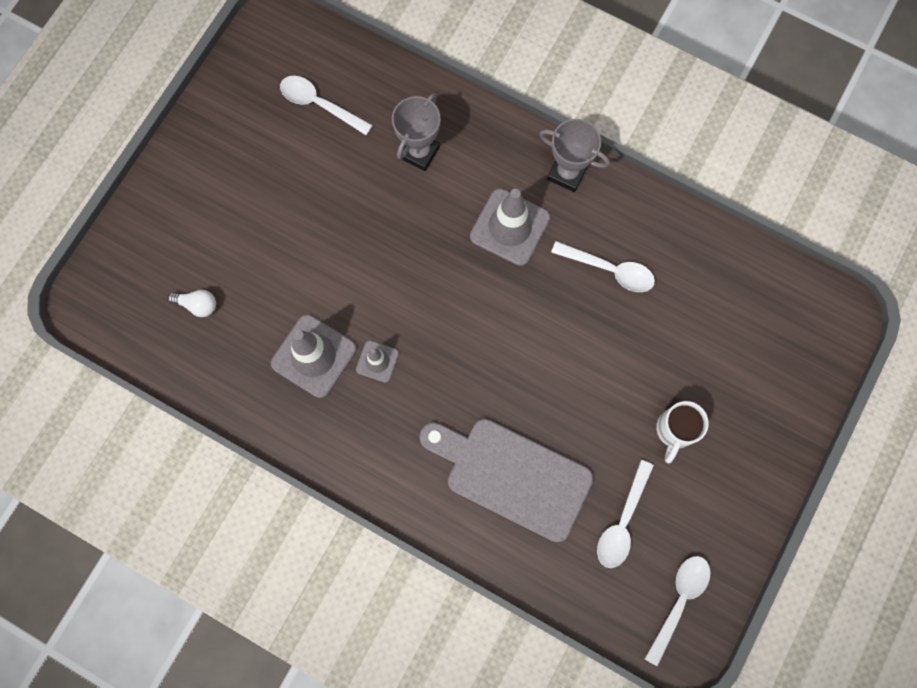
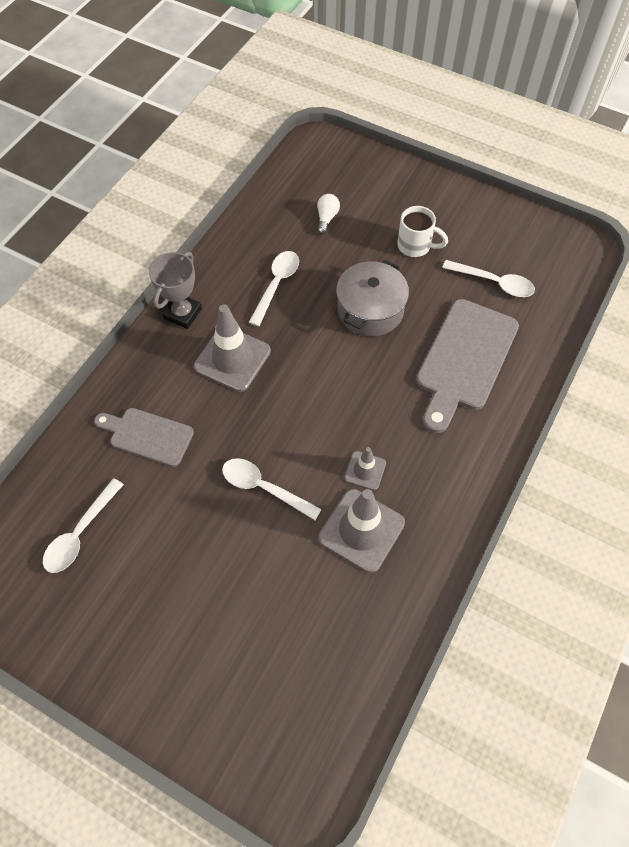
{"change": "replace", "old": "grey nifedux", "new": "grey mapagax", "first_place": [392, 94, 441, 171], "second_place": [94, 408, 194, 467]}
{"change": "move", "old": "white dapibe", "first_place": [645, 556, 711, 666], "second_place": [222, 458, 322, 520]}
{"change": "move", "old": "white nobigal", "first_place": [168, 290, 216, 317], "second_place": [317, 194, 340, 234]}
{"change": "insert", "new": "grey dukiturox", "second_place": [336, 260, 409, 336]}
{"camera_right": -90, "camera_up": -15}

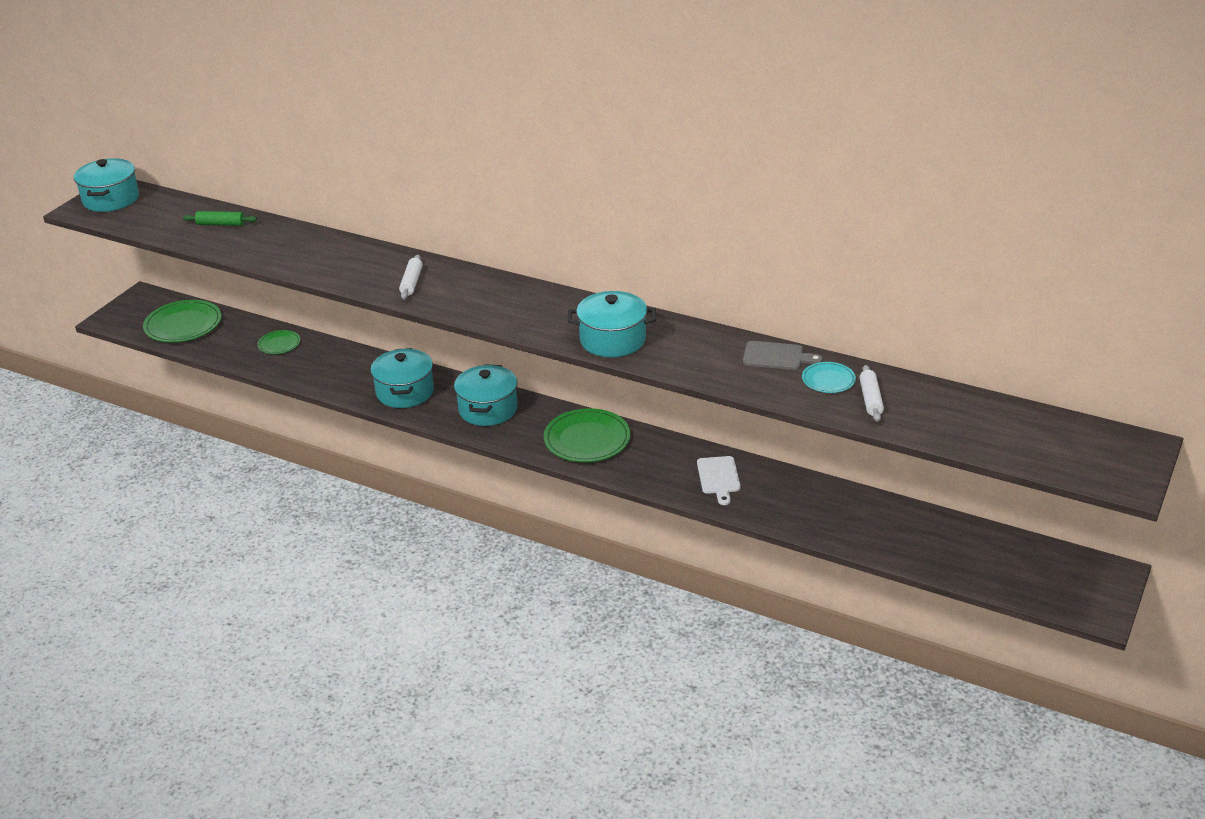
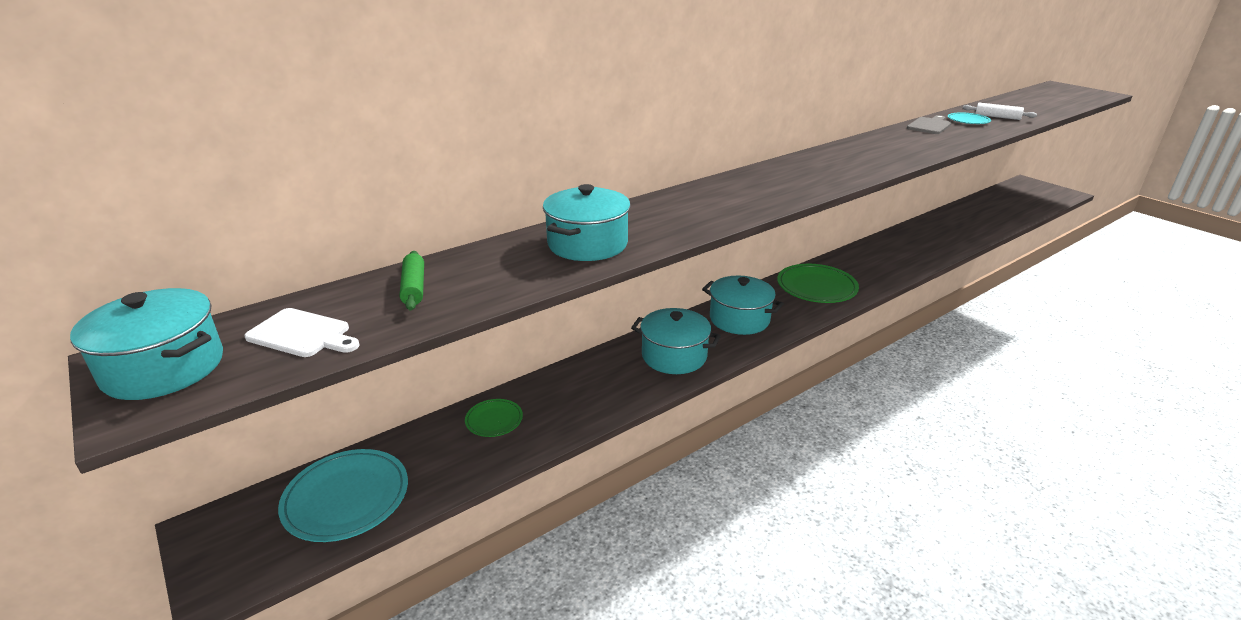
{"change": "move", "old": "white mapagax", "first_place": [697, 456, 741, 505], "second_place": [244, 308, 360, 357]}
{"change": "recolor", "old": "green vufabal", "new": "turquoise vufabal", "first_place": [143, 300, 222, 342], "second_place": [278, 449, 408, 542]}
{"change": "rotate", "old": "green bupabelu", "first_place": [183, 211, 257, 226], "second_place": [399, 251, 424, 310], "degrees": -45}
{"change": "move", "old": "turquoise dukiturox", "first_place": [568, 291, 656, 357], "second_place": [543, 184, 631, 261]}
{"change": "delete", "old": "white bupabelu", "first_place": [399, 255, 423, 299]}
{"camera_right": -65, "camera_up": -5}

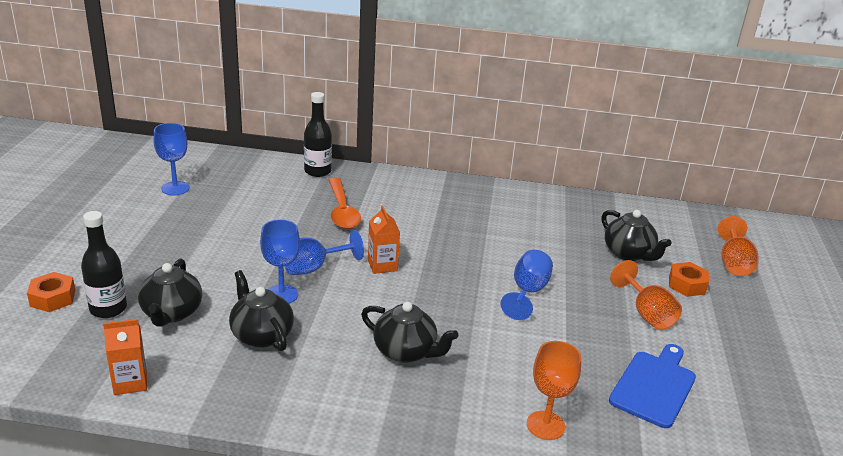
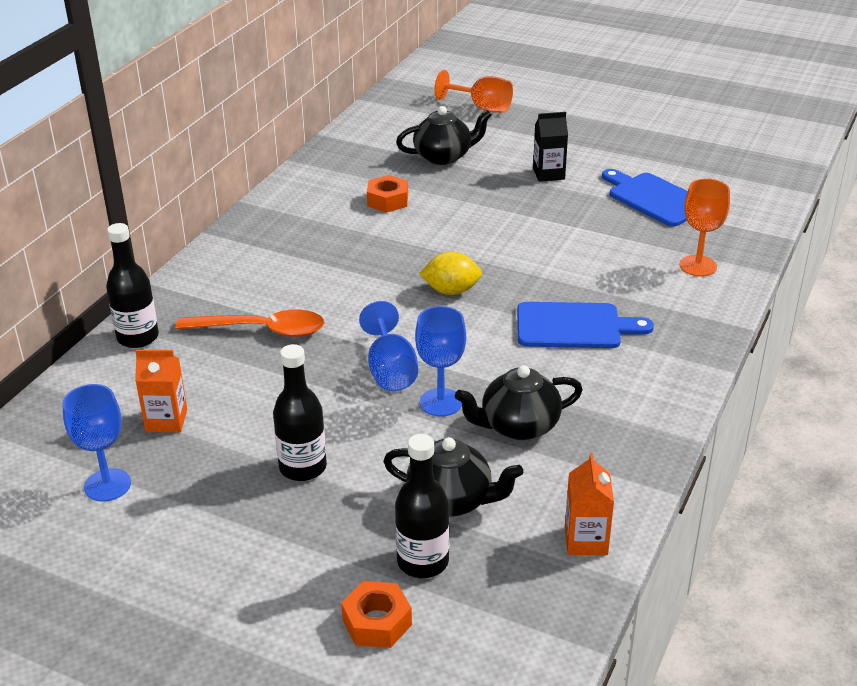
{"change": "move", "old": "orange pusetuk", "first_place": [368, 206, 400, 274], "second_place": [135, 350, 187, 432]}
{"change": "insert", "new": "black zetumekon", "second_place": [273, 344, 327, 481]}
{"change": "move", "old": "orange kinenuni", "first_place": [669, 262, 709, 297], "second_place": [367, 175, 408, 213]}
{"change": "insert", "new": "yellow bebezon", "second_place": [419, 251, 482, 295]}
{"change": "replace", "old": "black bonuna", "new": "blue mapagax", "first_place": [361, 302, 458, 363], "second_place": [517, 302, 654, 348]}
{"change": "replace", "old": "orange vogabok", "new": "black pusetuk", "first_place": [610, 260, 682, 330], "second_place": [533, 112, 568, 182]}
{"change": "delete", "old": "blue vogabok", "first_place": [500, 250, 553, 320]}
{"camera_right": -70, "camera_up": 5}

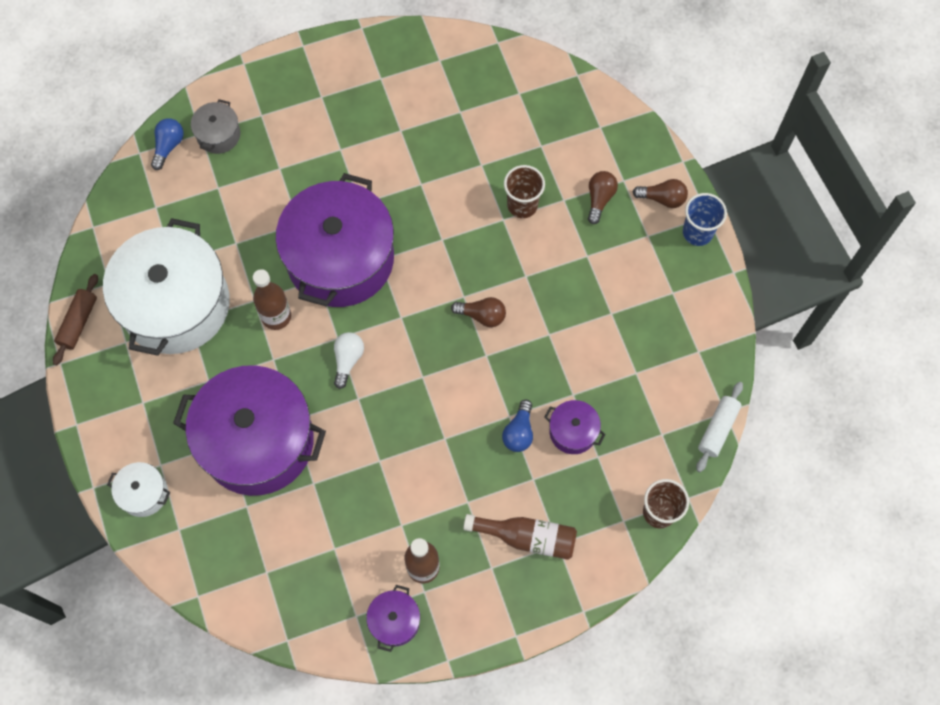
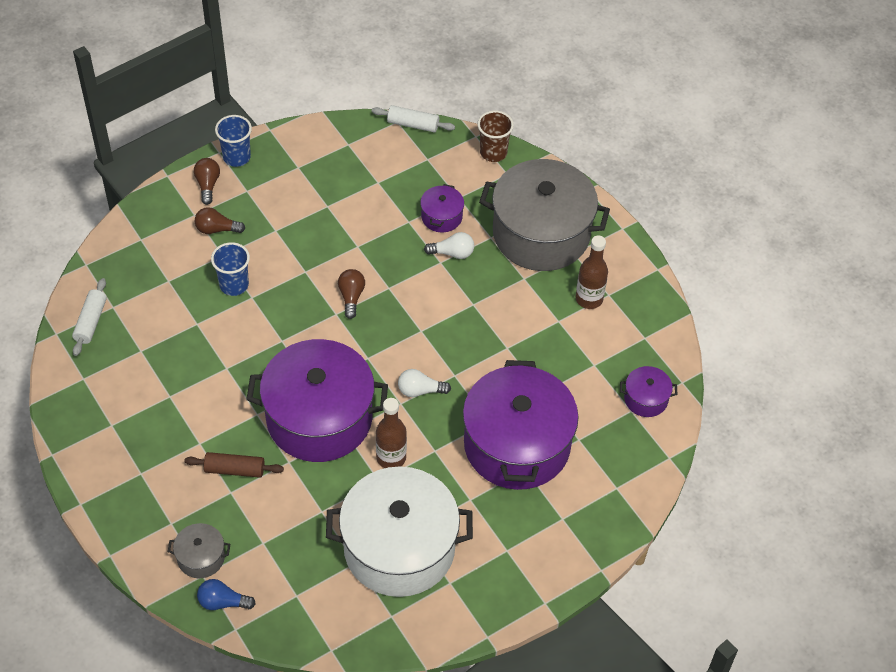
{"change": "insert", "new": "white bupabelu", "second_place": [72, 278, 107, 356]}
{"change": "move", "old": "brown bupabelu", "first_place": [53, 274, 98, 365], "second_place": [184, 452, 284, 478]}
{"change": "recolor", "old": "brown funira", "new": "blue funira", "first_place": [504, 165, 545, 218], "second_place": [211, 242, 250, 296]}
{"change": "recolor", "old": "blue nobigal", "new": "white nobigal", "first_place": [502, 400, 533, 452], "second_place": [424, 232, 474, 259]}
{"change": "replace", "old": "brown zetumekon", "new": "grey dukiturox", "first_place": [463, 514, 577, 560], "second_place": [479, 159, 610, 271]}
{"change": "move", "old": "purple dukiturox", "first_place": [366, 585, 420, 652], "second_place": [620, 366, 677, 417]}
{"change": "delete", "old": "white dukiturox", "first_place": [107, 462, 170, 517]}
{"camera_right": -105, "camera_up": -15}

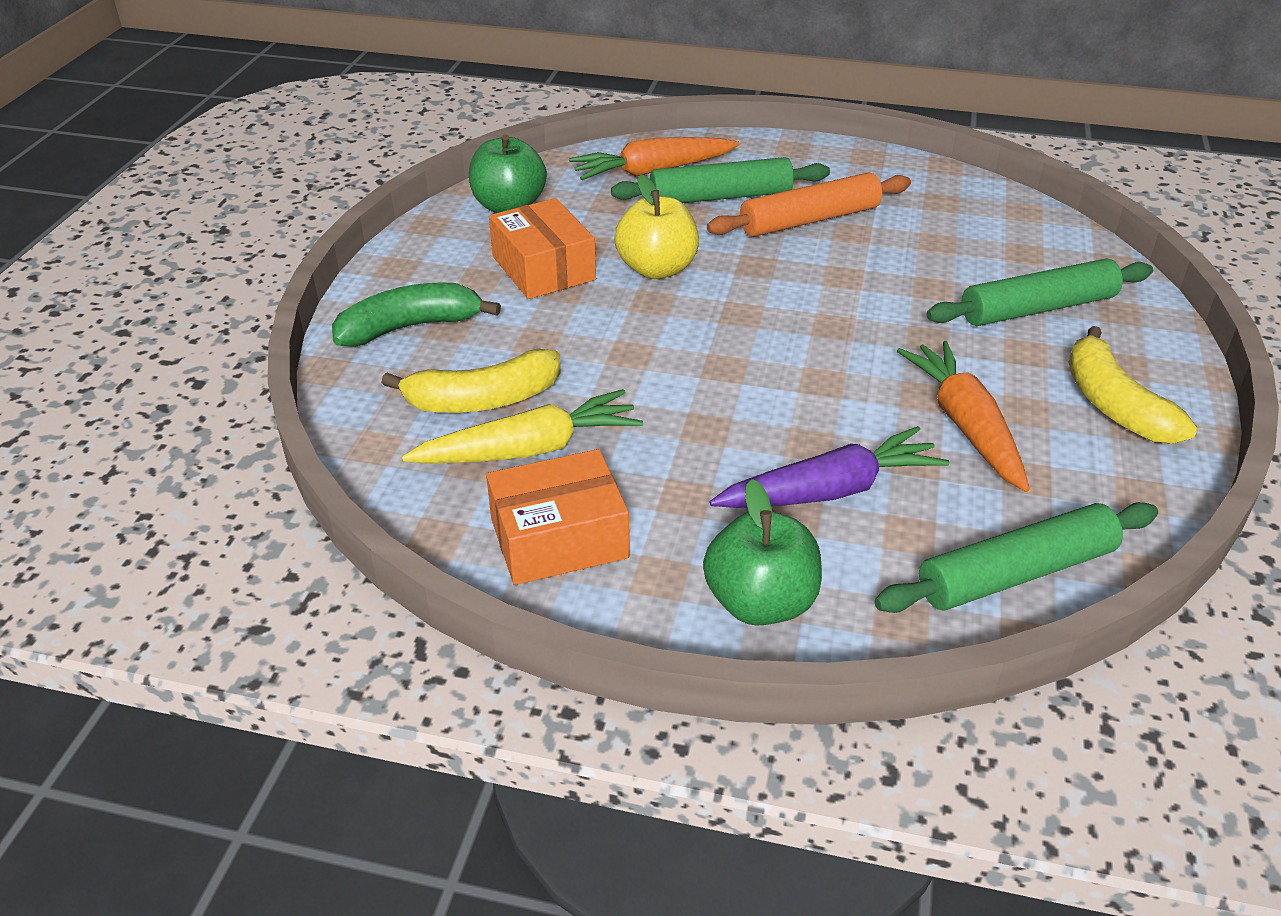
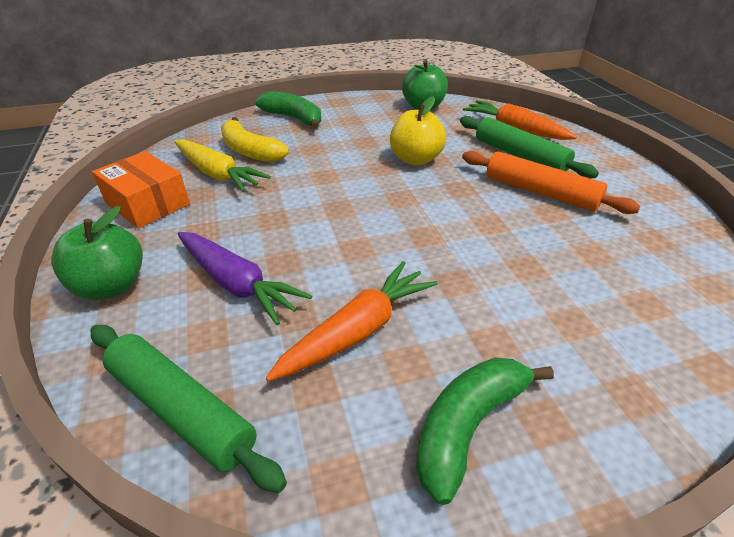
{"change": "recolor", "old": "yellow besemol", "new": "green besemol", "first_place": [1069, 326, 1197, 444], "second_place": [416, 358, 554, 505]}
{"change": "delete", "old": "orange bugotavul", "first_place": [489, 198, 596, 299]}
{"change": "delete", "old": "green bupabelu", "first_place": [927, 258, 1153, 326]}
{"camera_right": 60, "camera_up": 0}

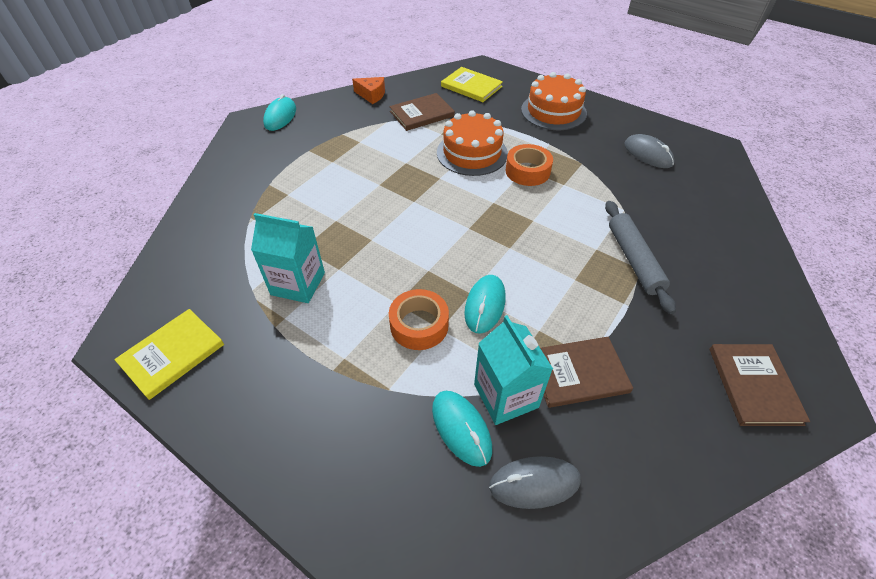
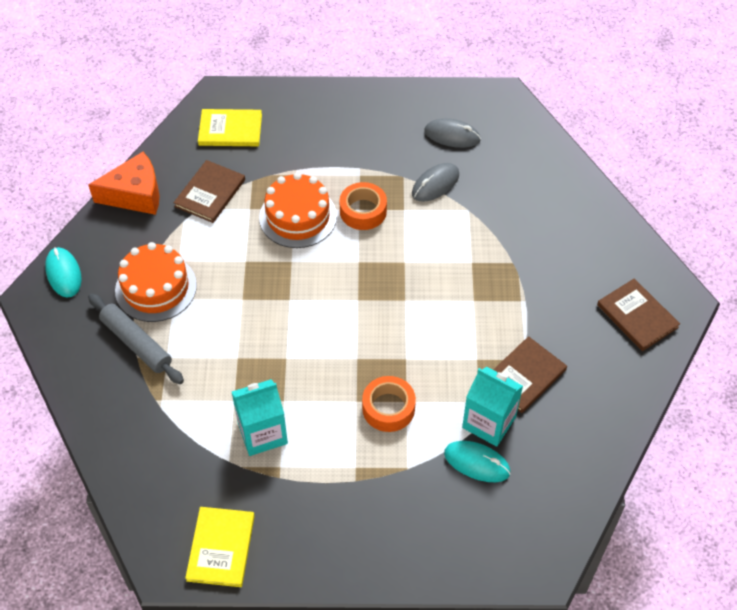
{"change": "resize", "old": "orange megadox", "first_place": [352, 77, 385, 104], "second_place": [88, 152, 160, 215], "factor": 1.69}
{"change": "move", "old": "grey bupabelu", "first_place": [605, 201, 676, 314], "second_place": [88, 294, 184, 384]}
{"change": "move", "old": "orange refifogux", "first_place": [521, 72, 587, 130], "second_place": [115, 242, 197, 322]}
{"change": "move", "old": "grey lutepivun", "first_place": [489, 456, 581, 509], "second_place": [412, 163, 459, 202]}
{"change": "delete", "old": "turquoise lutepivun", "first_place": [464, 275, 505, 333]}
{"camera_right": -35, "camera_up": 5}

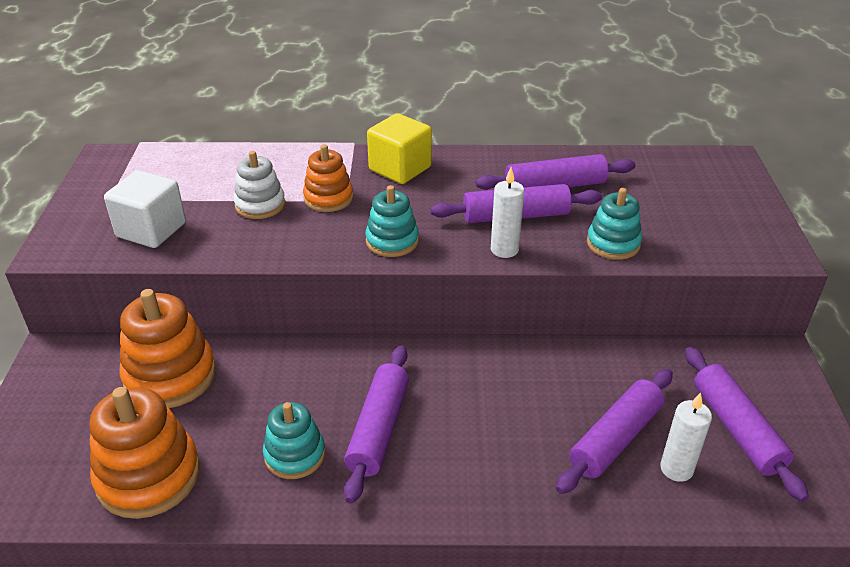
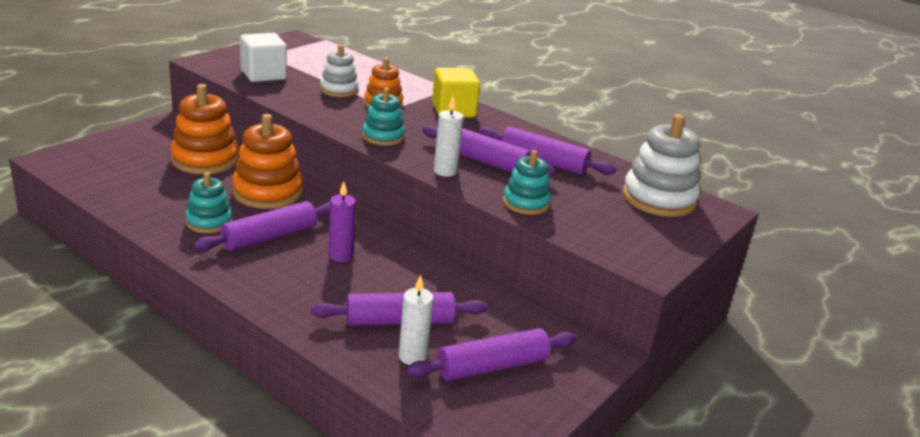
{"change": "move", "old": "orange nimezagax", "first_place": [89, 387, 200, 519], "second_place": [232, 114, 303, 209]}
{"change": "insert", "new": "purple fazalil", "second_place": [329, 181, 356, 262]}
{"change": "rotate", "old": "purple bupabelu", "first_place": [685, 347, 809, 502], "second_place": [406, 328, 577, 381], "degrees": 45}
{"change": "insert", "new": "white nimezagax", "second_place": [623, 114, 700, 217]}
{"camera_right": 35, "camera_up": -10}

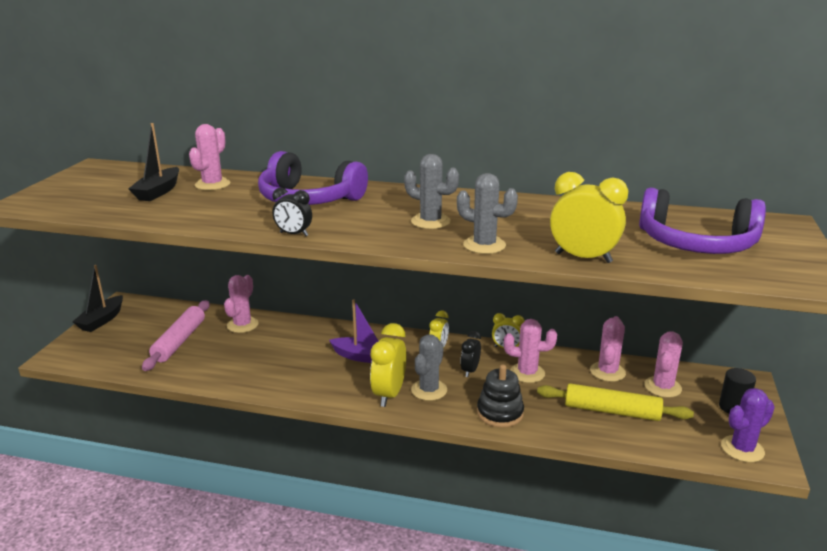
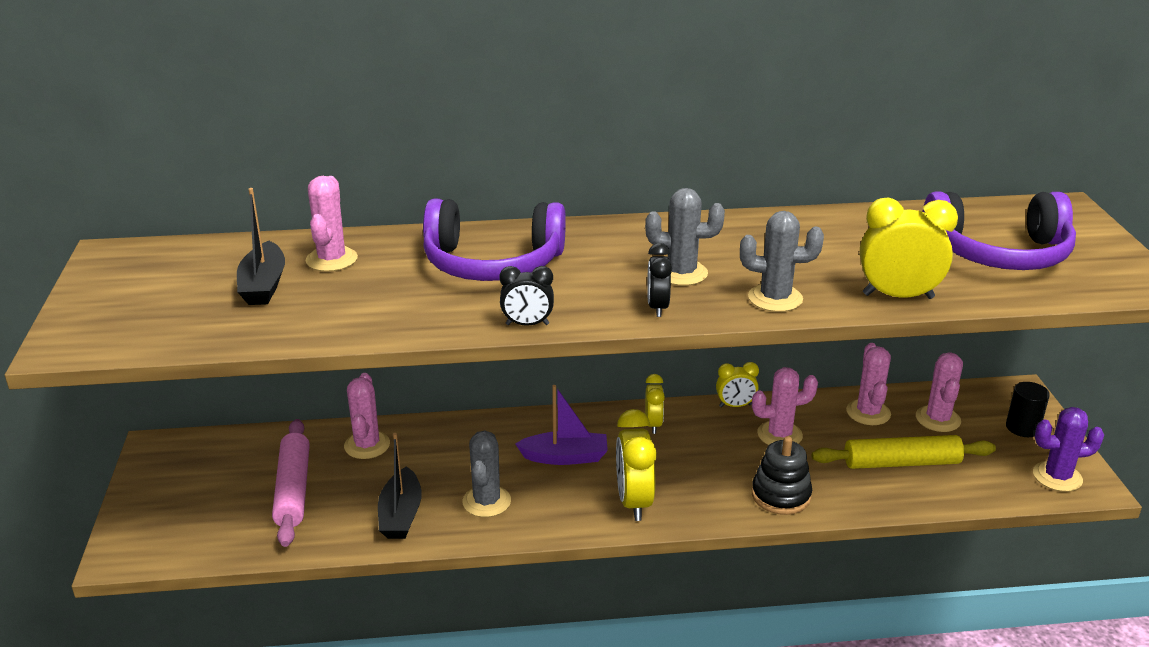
{"change": "move", "old": "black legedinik", "first_place": [73, 265, 123, 332], "second_place": [378, 433, 422, 539]}
{"change": "move", "old": "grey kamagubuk", "first_place": [411, 334, 447, 401], "second_place": [462, 431, 511, 517]}
{"change": "move", "old": "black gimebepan", "first_place": [460, 331, 481, 377], "second_place": [647, 243, 672, 317]}
{"change": "rotate", "old": "purple kamagubuk", "first_place": [721, 388, 775, 462], "second_place": [1033, 407, 1104, 492], "degrees": 45}
{"camera_right": -20, "camera_up": 5}

